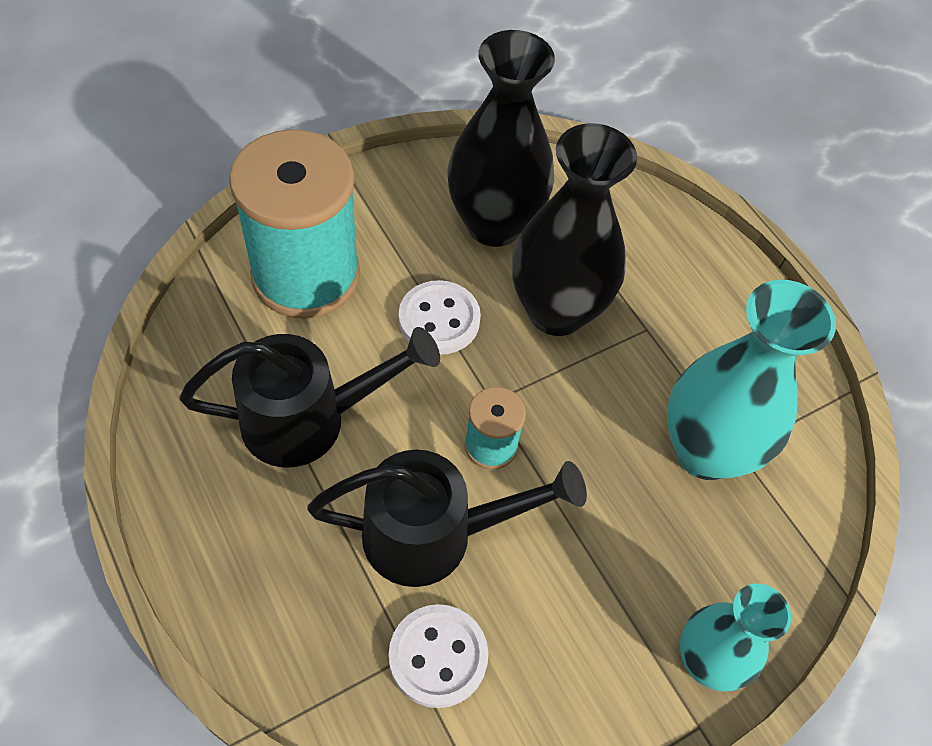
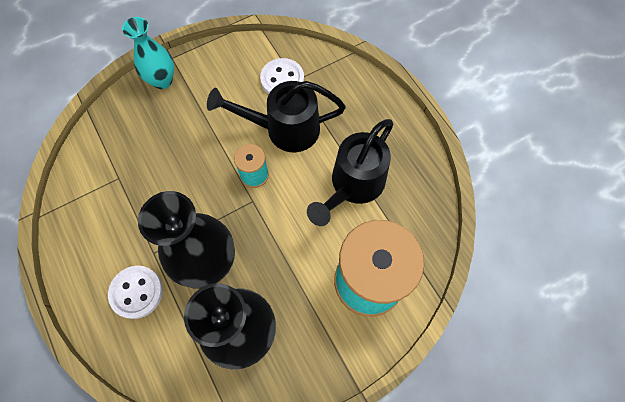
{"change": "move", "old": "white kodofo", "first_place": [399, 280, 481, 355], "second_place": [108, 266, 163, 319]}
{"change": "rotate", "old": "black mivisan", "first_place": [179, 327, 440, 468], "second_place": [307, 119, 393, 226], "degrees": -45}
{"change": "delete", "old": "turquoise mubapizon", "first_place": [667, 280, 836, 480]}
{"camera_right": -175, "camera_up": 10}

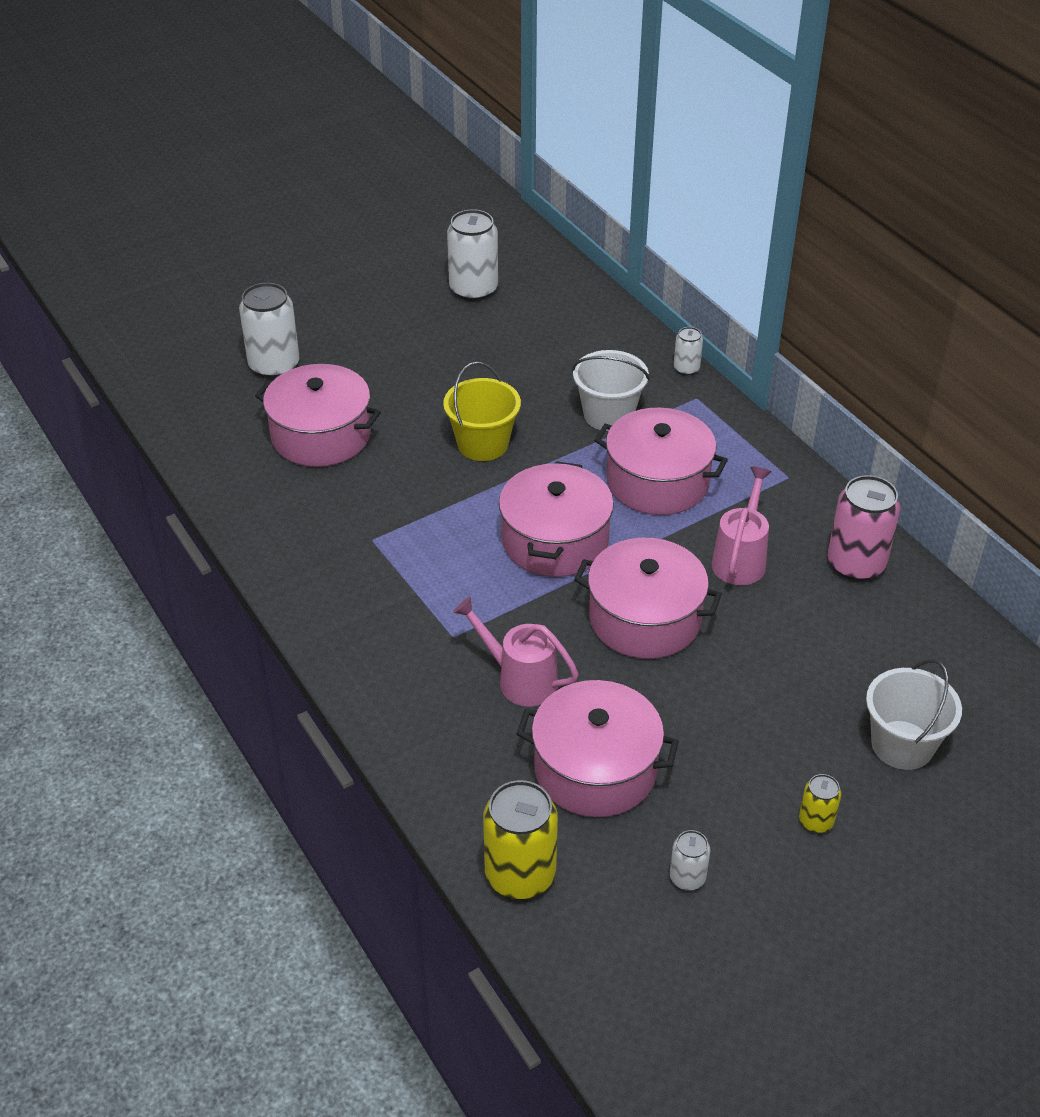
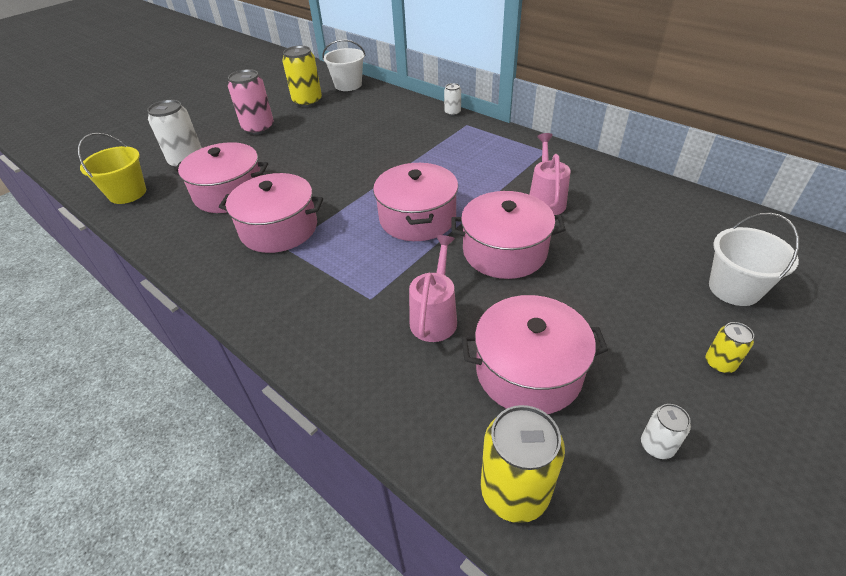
{"change": "move", "old": "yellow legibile", "first_place": [443, 362, 521, 461], "second_place": [78, 132, 146, 204]}
{"change": "move", "old": "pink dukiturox", "first_place": [594, 408, 728, 515], "second_place": [219, 173, 323, 253]}
{"change": "move", "old": "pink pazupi", "first_place": [827, 475, 901, 581], "second_place": [228, 69, 274, 135]}
{"change": "recolor", "old": "white pazupi", "new": "yellow pazupi", "first_place": [447, 209, 498, 301], "second_place": [282, 46, 322, 107]}
{"change": "move", "old": "white legibile", "first_place": [572, 350, 650, 431], "second_place": [322, 40, 366, 91]}
{"change": "rotate", "old": "pink mivisan", "first_place": [453, 597, 579, 707], "second_place": [409, 235, 457, 342], "degrees": 90}
{"camera_right": -15, "camera_up": 0}

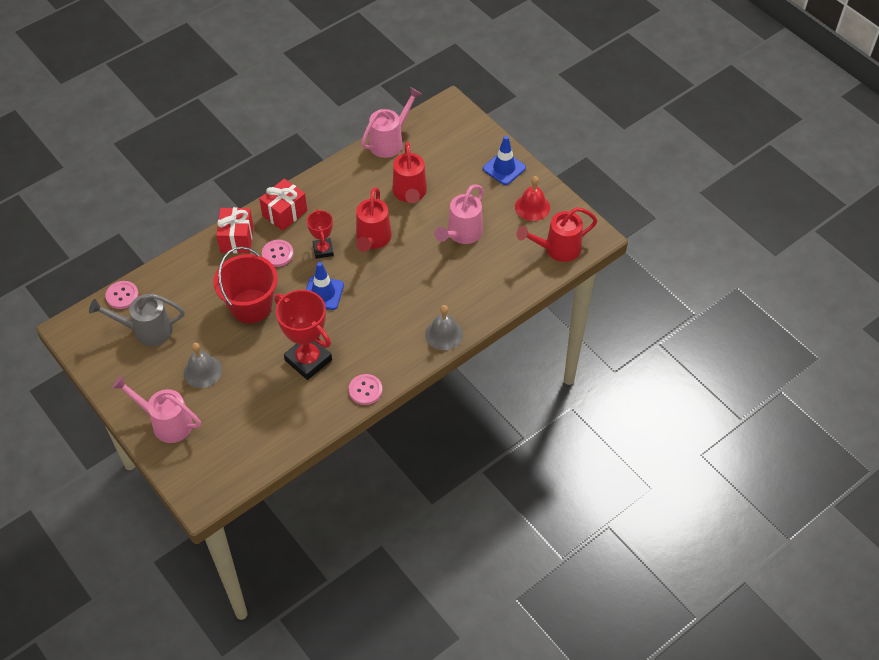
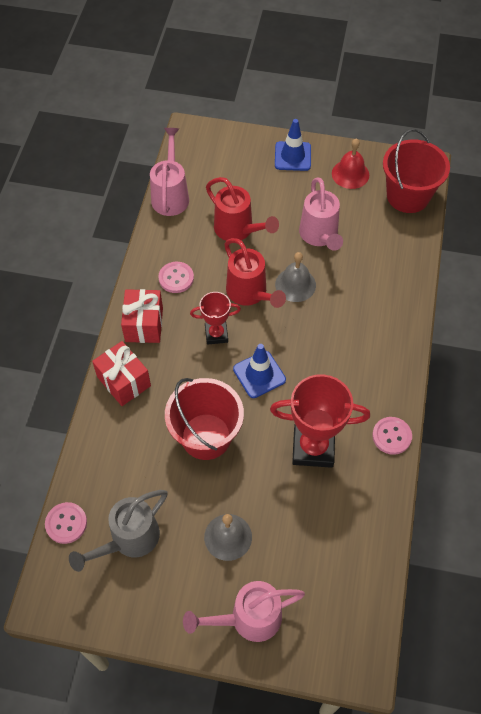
{"change": "move", "old": "pink kodofo", "first_place": [262, 240, 294, 267], "second_place": [158, 262, 194, 293]}
{"change": "rotate", "old": "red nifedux", "first_place": [307, 209, 334, 259], "second_place": [190, 292, 241, 345], "degrees": -45}
{"change": "move", "old": "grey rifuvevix", "first_place": [425, 305, 463, 350], "second_place": [275, 252, 316, 302]}
{"change": "replace", "old": "red mivisan", "new": "red legibile", "first_place": [517, 207, 597, 262], "second_place": [383, 129, 450, 213]}
{"camera_right": -40, "camera_up": 5}

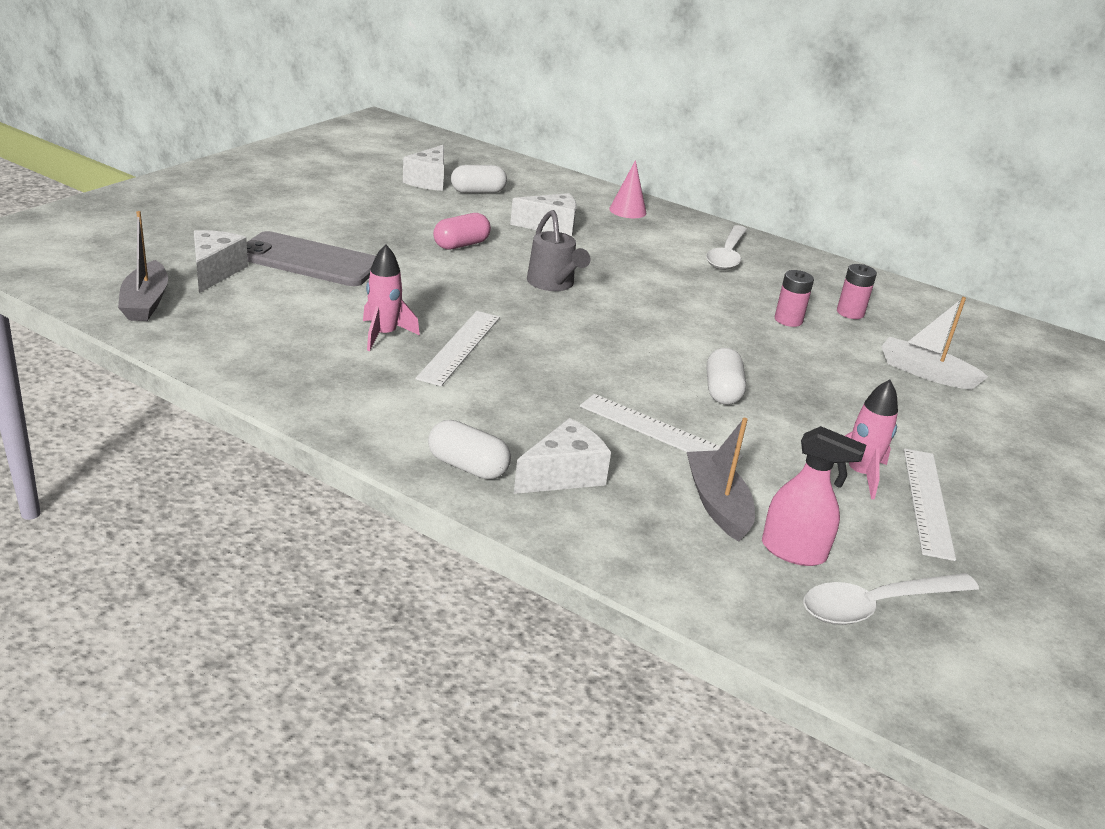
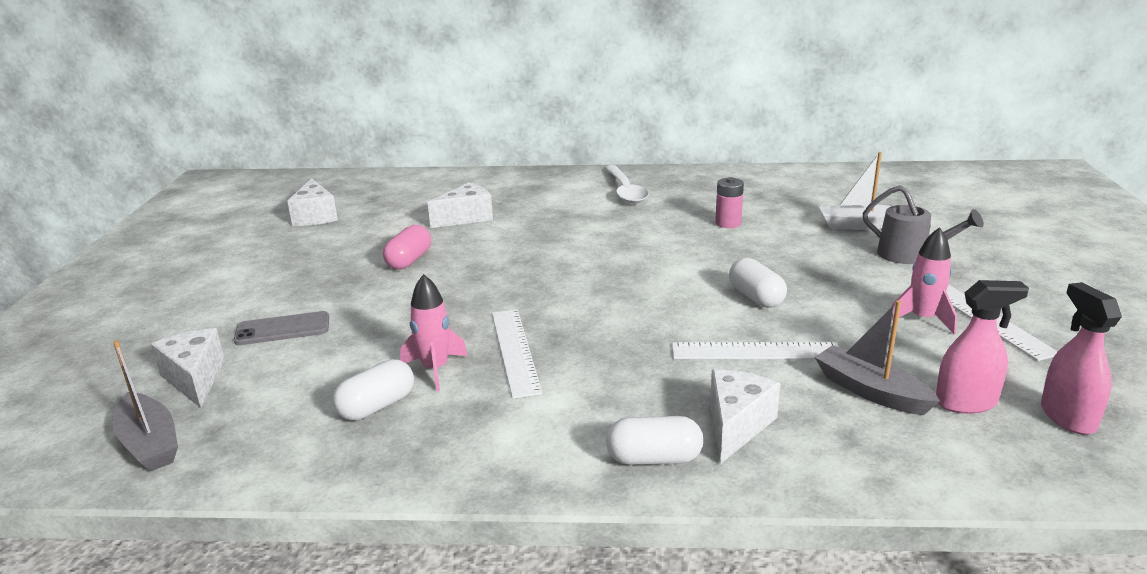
{"change": "resize", "old": "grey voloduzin", "first_place": [247, 231, 376, 286], "second_place": [234, 311, 329, 345], "factor": 0.59}
{"change": "move", "old": "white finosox", "first_place": [451, 165, 507, 193], "second_place": [332, 359, 414, 420]}
{"change": "move", "old": "grey mivisan", "first_place": [527, 210, 590, 291], "second_place": [863, 185, 984, 264]}
{"change": "replace", "old": "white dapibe", "new": "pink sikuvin", "first_place": [803, 573, 979, 625], "second_place": [1041, 282, 1122, 435]}
{"change": "delete", "old": "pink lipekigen", "first_place": [609, 160, 647, 218]}
{"change": "delete", "old": "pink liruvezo", "first_place": [837, 264, 877, 319]}
{"camera_right": -25, "camera_up": -5}

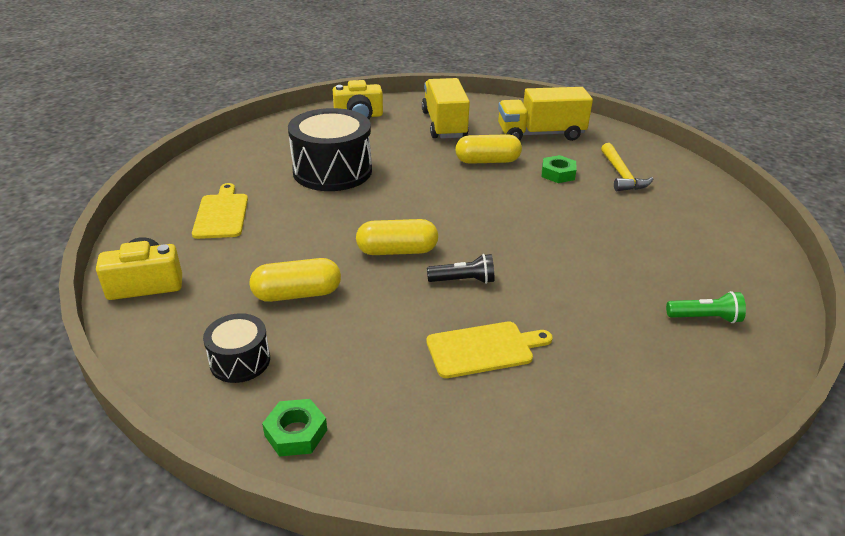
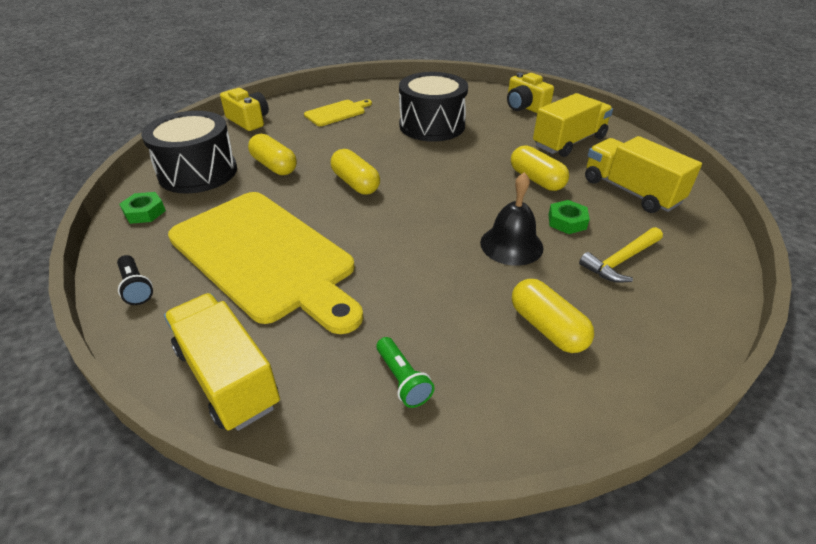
{"change": "move", "old": "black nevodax", "first_place": [427, 254, 494, 284], "second_place": [117, 255, 153, 305]}
{"change": "resize", "old": "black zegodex", "first_place": [203, 313, 270, 383], "second_place": [141, 111, 237, 194], "factor": 1.95}
{"change": "insert", "new": "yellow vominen", "second_place": [164, 293, 280, 431]}
{"change": "resize", "old": "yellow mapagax", "first_place": [426, 321, 553, 378], "second_place": [168, 192, 363, 334], "factor": 2.28}
{"change": "insert", "new": "black rifuvevix", "second_place": [480, 172, 543, 266]}
{"change": "insert", "new": "yellow finosox", "second_place": [512, 279, 594, 353]}
{"camera_right": 60, "camera_up": 5}

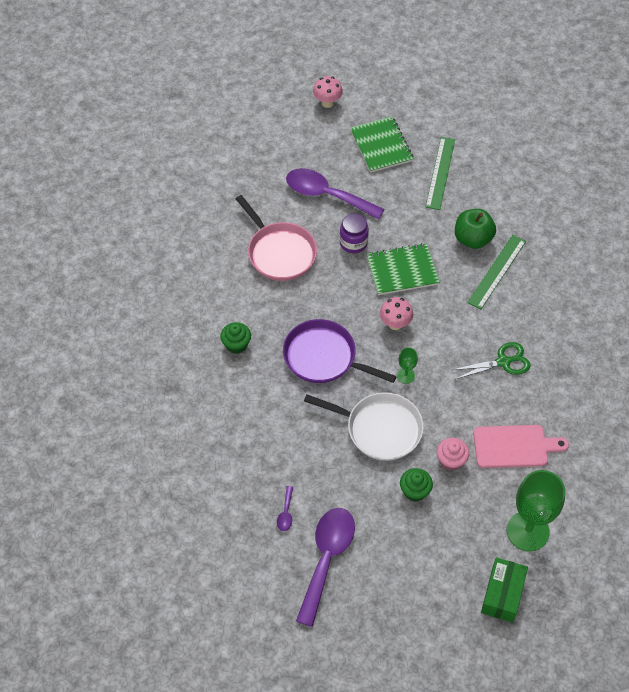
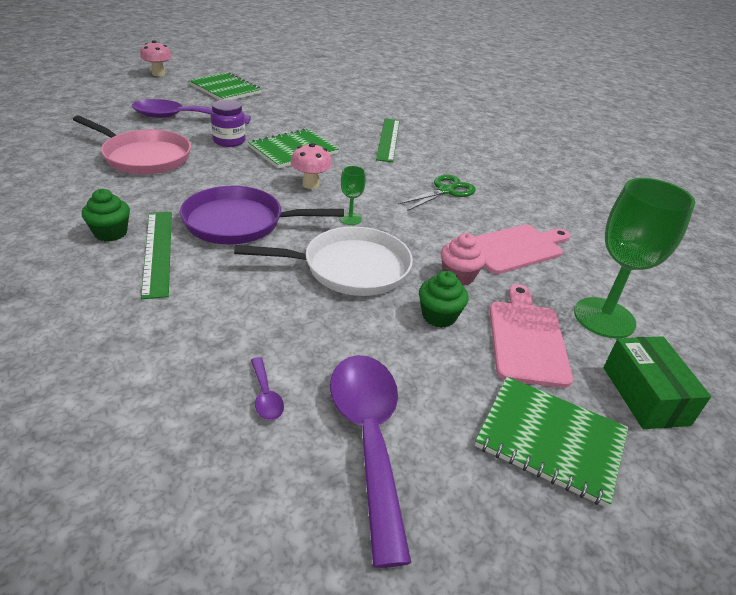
{"change": "move", "old": "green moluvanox", "first_place": [426, 137, 455, 210], "second_place": [141, 212, 172, 299]}
{"change": "insert", "new": "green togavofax", "second_place": [475, 377, 629, 508]}
{"change": "insert", "new": "pink mapagax", "second_place": [489, 284, 573, 388]}
{"change": "delete", "old": "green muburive", "first_place": [455, 209, 496, 249]}
{"camera_right": -30, "camera_up": -20}

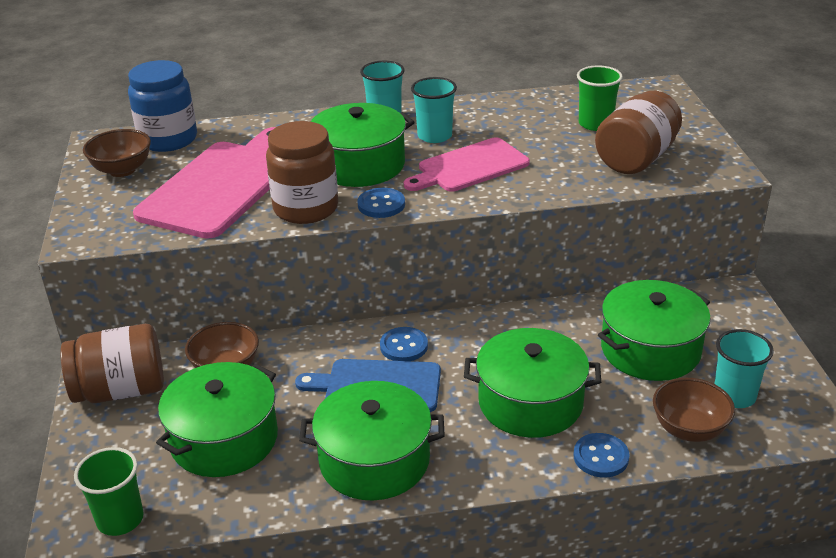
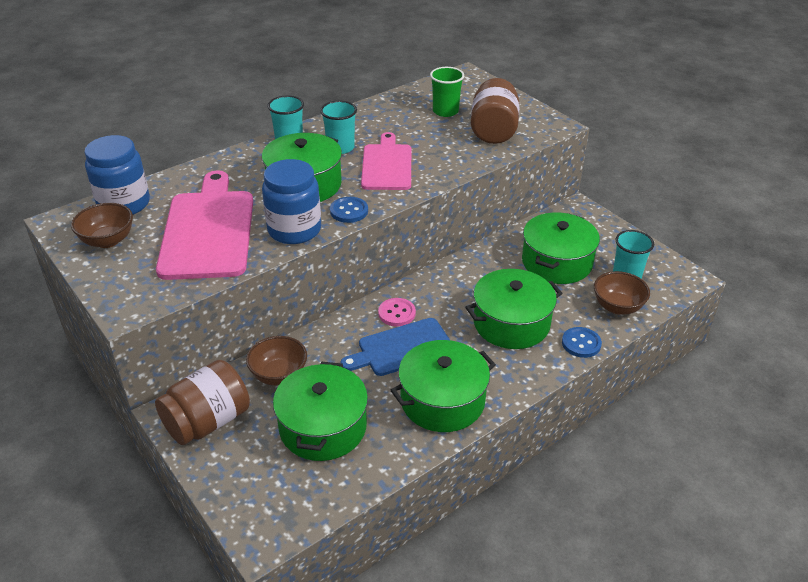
{"change": "recolor", "old": "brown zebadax", "new": "blue zebadax", "first_place": [266, 121, 338, 224], "second_place": [262, 159, 321, 244]}
{"change": "rotate", "old": "pink mapagax", "first_place": [404, 138, 530, 192], "second_place": [361, 132, 411, 190], "degrees": 150}
{"change": "recolor", "old": "blue kodofo", "new": "pink kodofo", "first_place": [380, 327, 428, 361], "second_place": [378, 298, 416, 326]}
{"change": "delete", "old": "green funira", "first_place": [74, 447, 144, 536]}
{"camera_right": -30, "camera_up": 5}

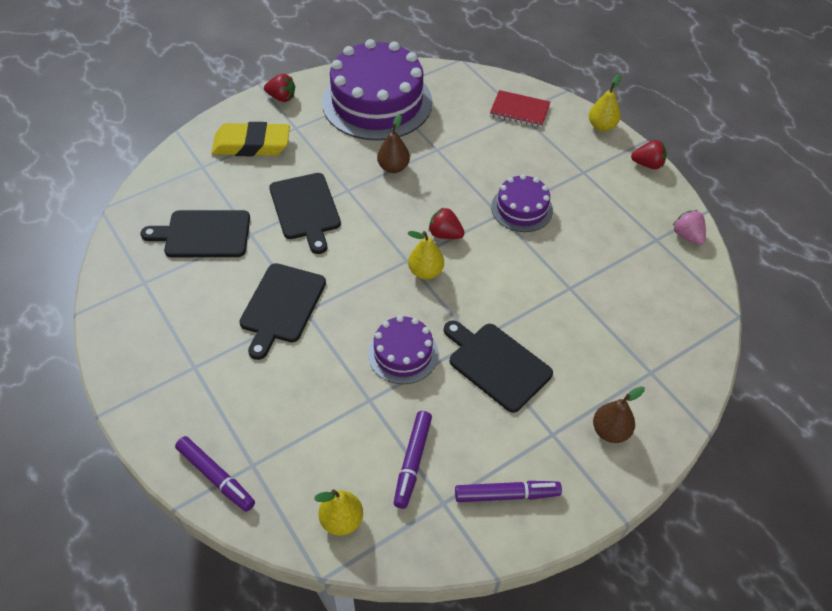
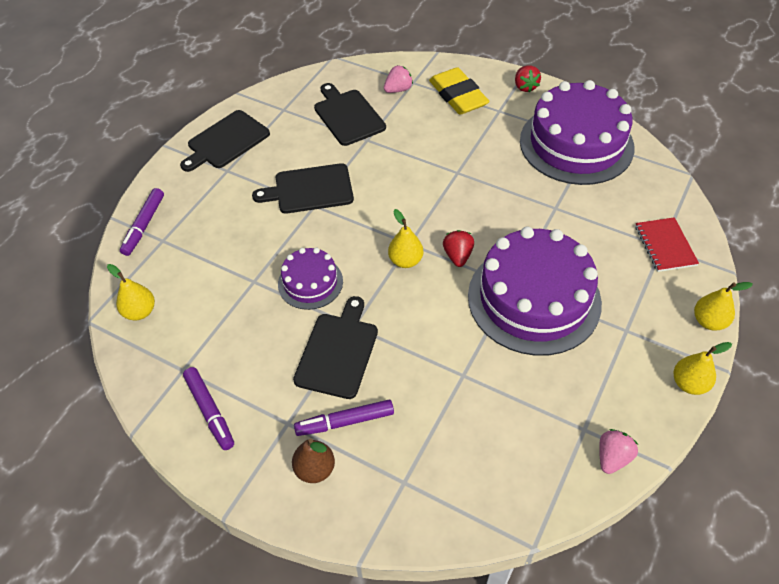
{"change": "move", "old": "black mapagax", "first_place": [269, 173, 341, 254], "second_place": [180, 110, 270, 172]}
{"change": "move", "old": "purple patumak", "first_place": [394, 411, 432, 509], "second_place": [294, 400, 394, 436]}
{"change": "insert", "new": "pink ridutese", "second_place": [384, 65, 413, 93]}
{"change": "resize", "old": "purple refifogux", "first_place": [491, 174, 553, 232], "second_place": [468, 227, 602, 356], "factor": 1.98}
{"change": "replace", "old": "red ridutese", "new": "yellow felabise", "first_place": [631, 140, 667, 169], "second_place": [674, 342, 732, 395]}
{"change": "delete", "old": "brown felabise", "first_place": [377, 114, 410, 173]}
{"camera_right": 65, "camera_up": 0}

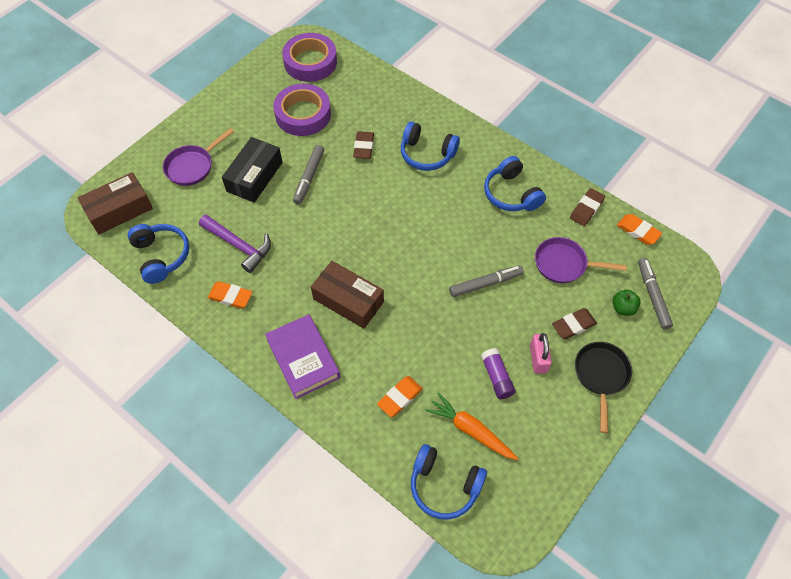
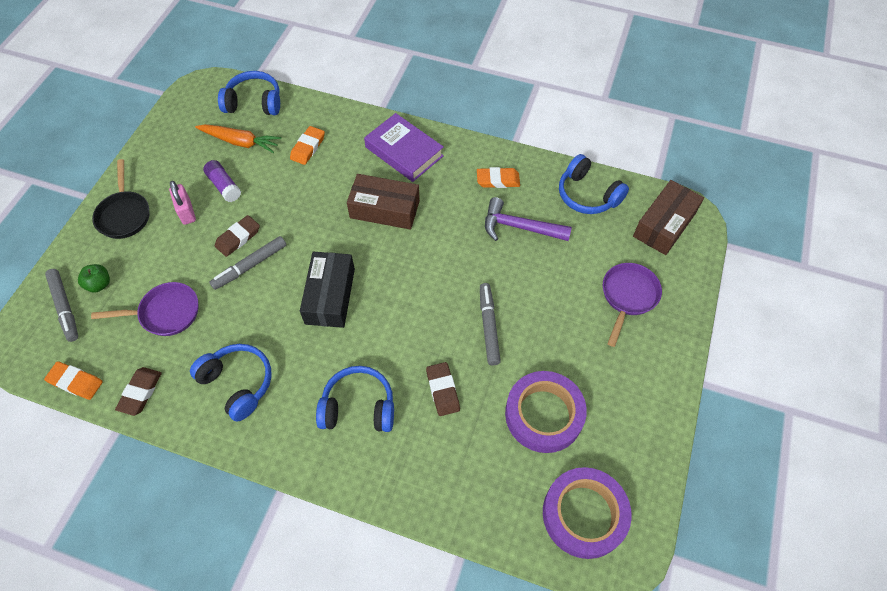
{"change": "move", "old": "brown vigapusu", "first_place": [552, 308, 597, 339], "second_place": [215, 215, 260, 257]}
{"change": "move", "old": "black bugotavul", "first_place": [222, 137, 282, 203], "second_place": [300, 252, 355, 328]}
{"camera_right": 160, "camera_up": 0}

